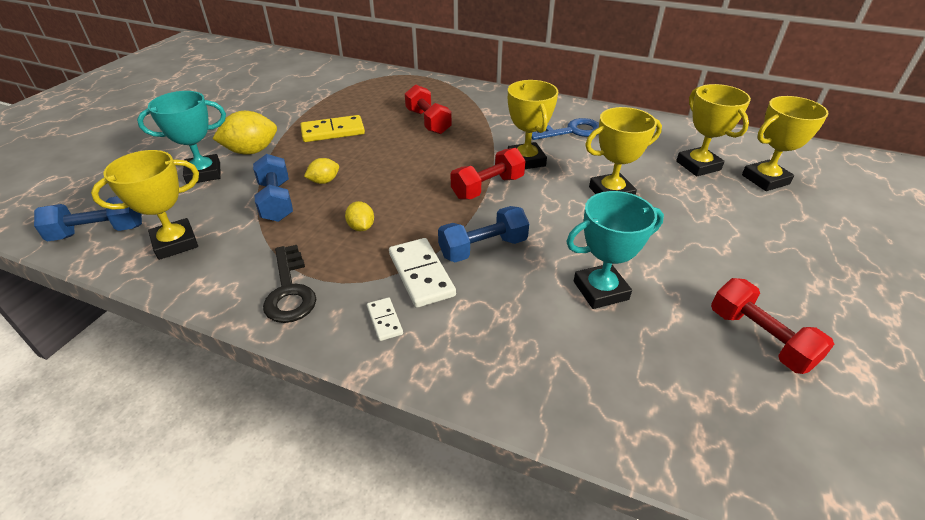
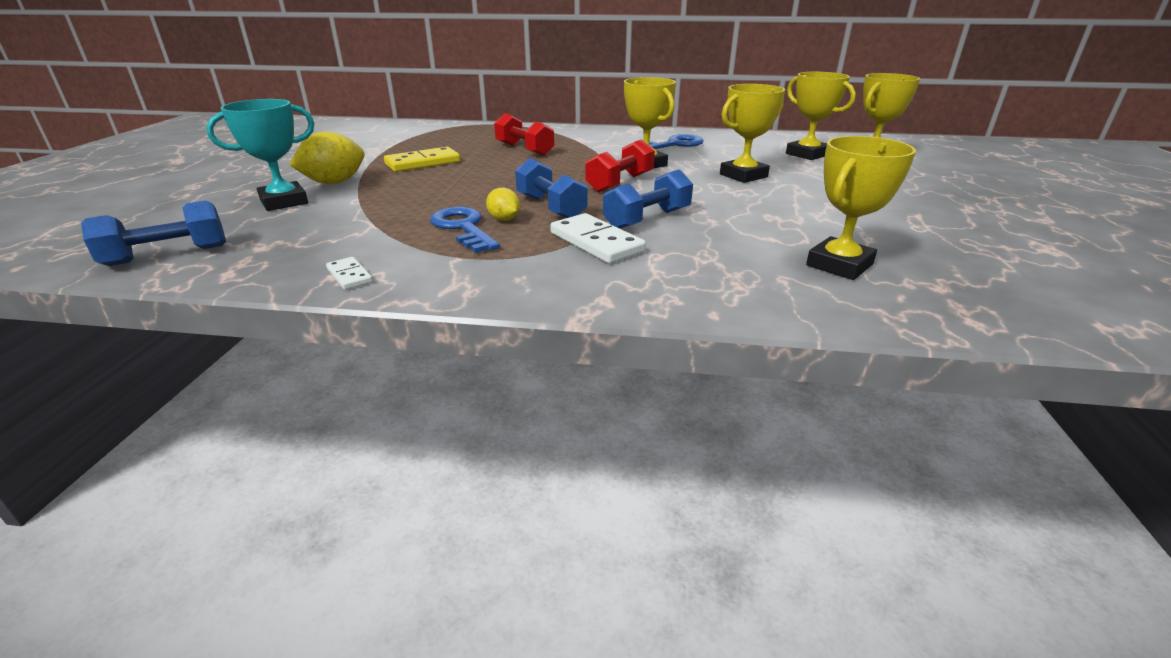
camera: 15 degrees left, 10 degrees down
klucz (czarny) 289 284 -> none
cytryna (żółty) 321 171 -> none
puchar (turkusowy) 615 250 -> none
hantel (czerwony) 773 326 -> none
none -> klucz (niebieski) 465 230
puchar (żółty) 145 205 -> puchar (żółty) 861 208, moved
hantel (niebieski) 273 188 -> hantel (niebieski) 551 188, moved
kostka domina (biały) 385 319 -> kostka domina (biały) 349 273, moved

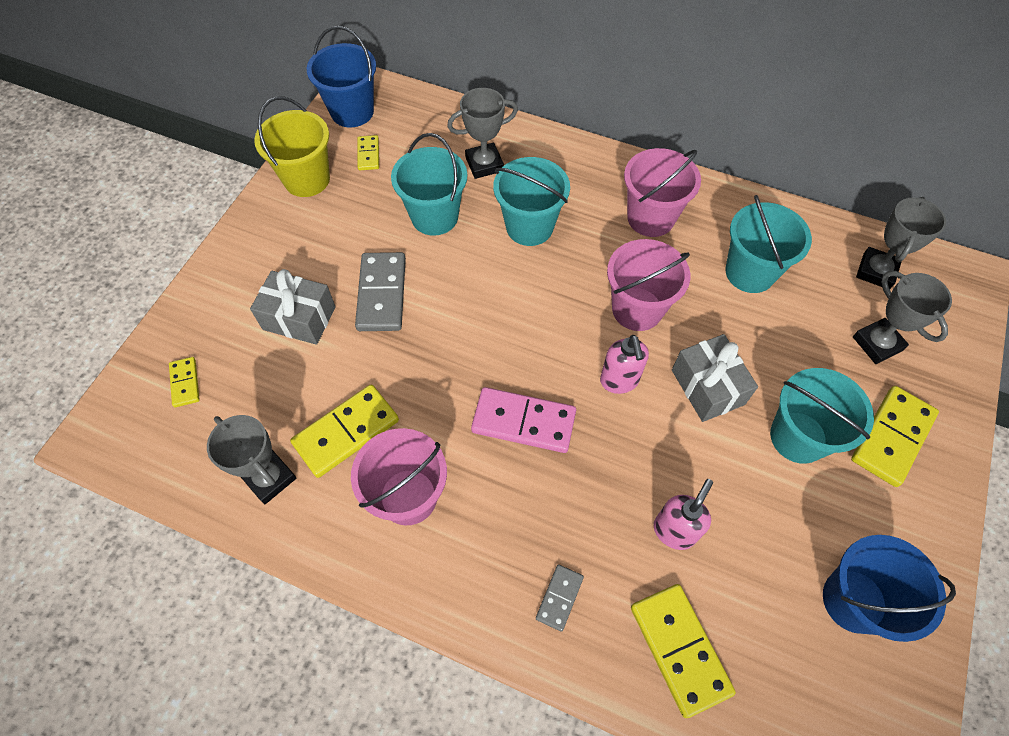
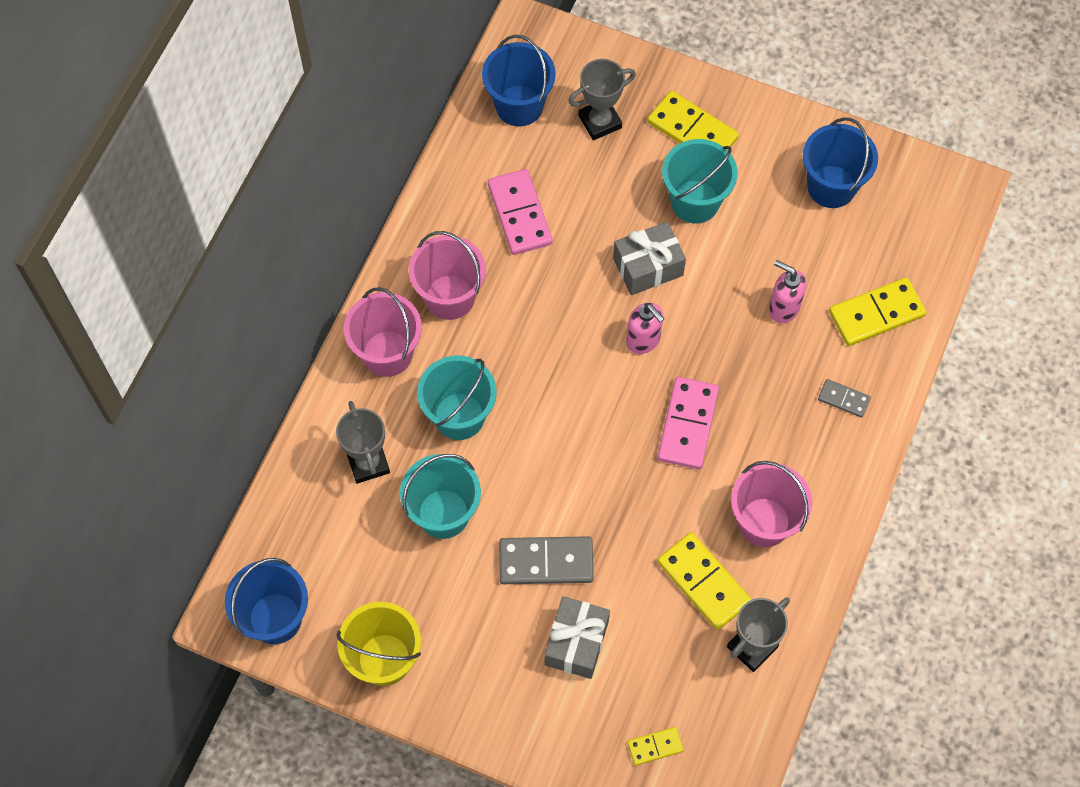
camera: 90 degrees left, 5 degrees up
kostka domina (żółty) 368 152 -> none
wiadro (różowy) 648 285 -> wiadro (różowy) 383 332, moved
wiadro (turkusowy) 768 244 -> kostka domina (różowy) 520 212
puchar (szary) 901 243 -> wiadro (niebieski) 519 81
dozownik mydła (różowy) 624 364 -> dozownik mydła (różowy) 645 328, 60 degrees clockwise

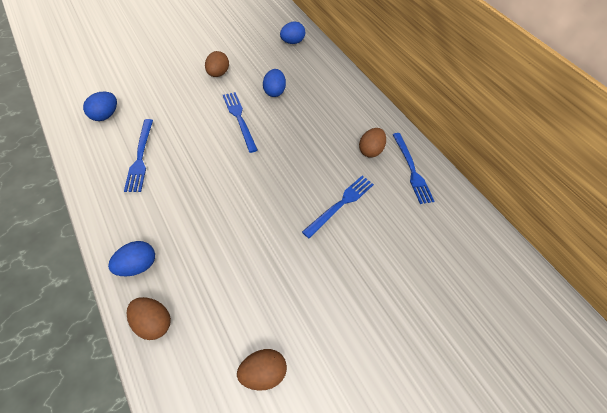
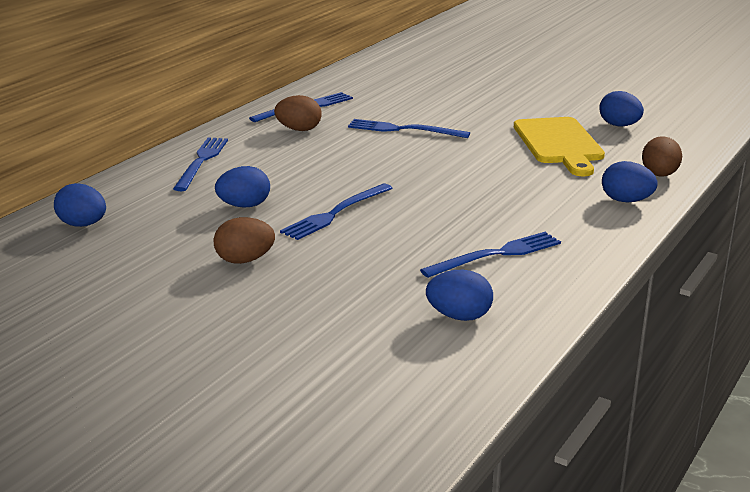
camera: 110 degrees left, 30 degrees down
none -> widelec (niebieski) 200 164
none -> deska do krojenia (żółty) 559 146
jajko (brązowy) 262 370 -> jajko (niebieski) 621 108

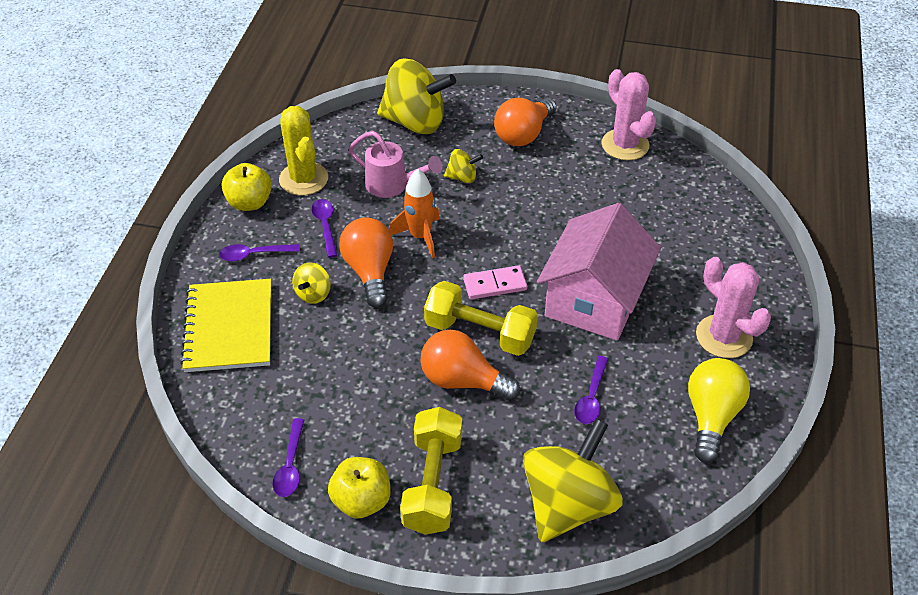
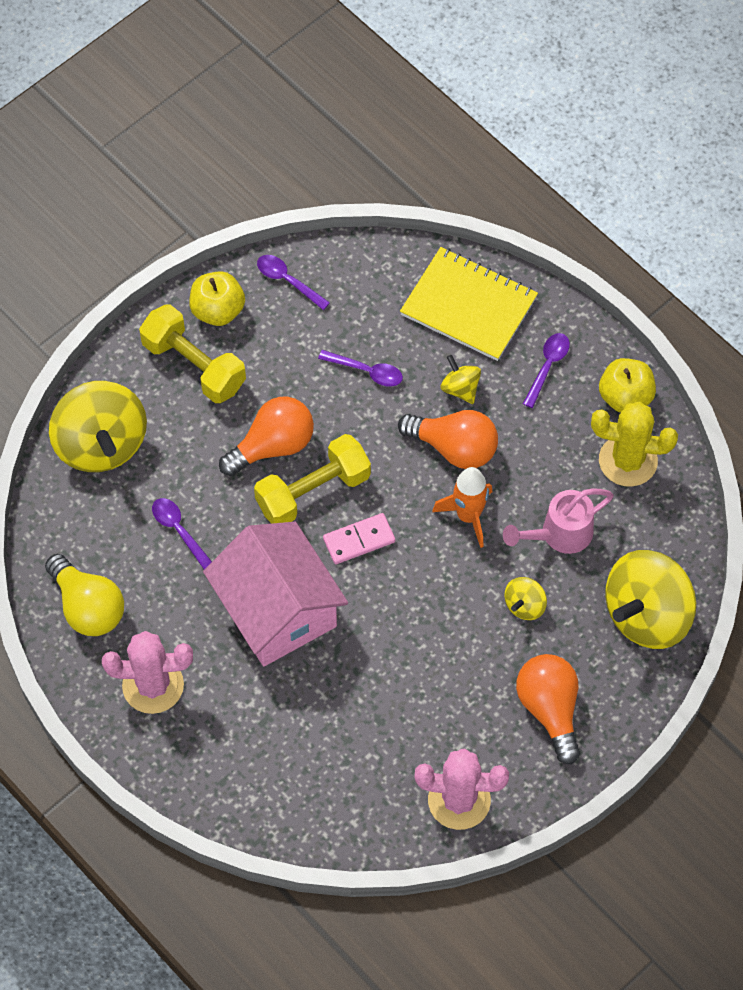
camera: 125 degrees right, 15 degrees up
łyżka (fioletowy) 324 228 -> łyżka (fioletowy) 360 368, moved
kostka domina (różowy) 495 282 -> kostka domina (różowy) 359 538, 45 degrees clockwise

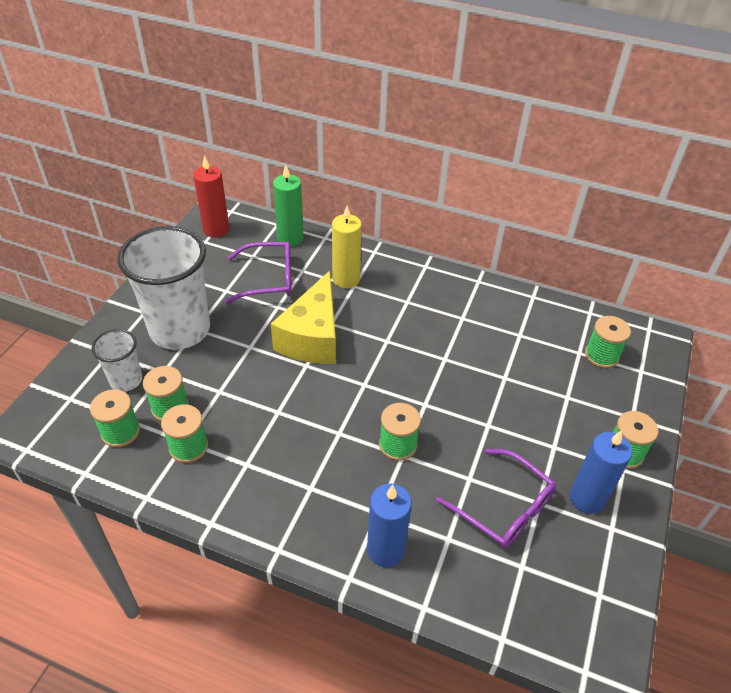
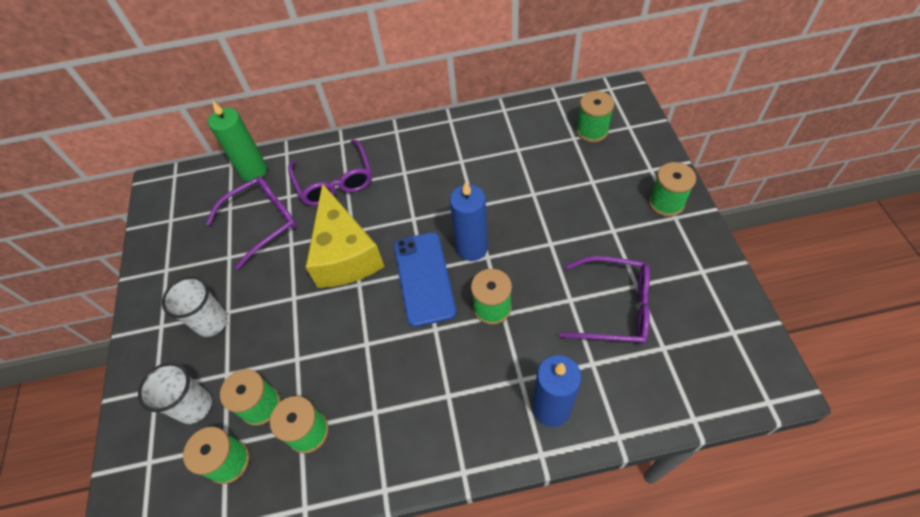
camera: 25 degrees left, 10 degrees up
świeca (czerwony) 211 197 -> none
none -> telefon (niebieski) 425 279
świeca (niebieski) 601 472 -> świeca (niebieski) 469 221, moved
świeca (żółty) 347 247 -> okulary (fioletowy) 330 173
szklanka (biały) 164 288 -> szklanka (biały) 195 306, x0.50

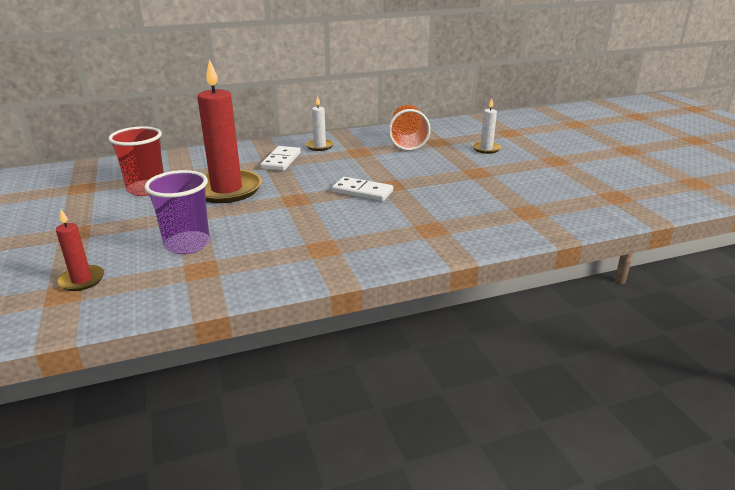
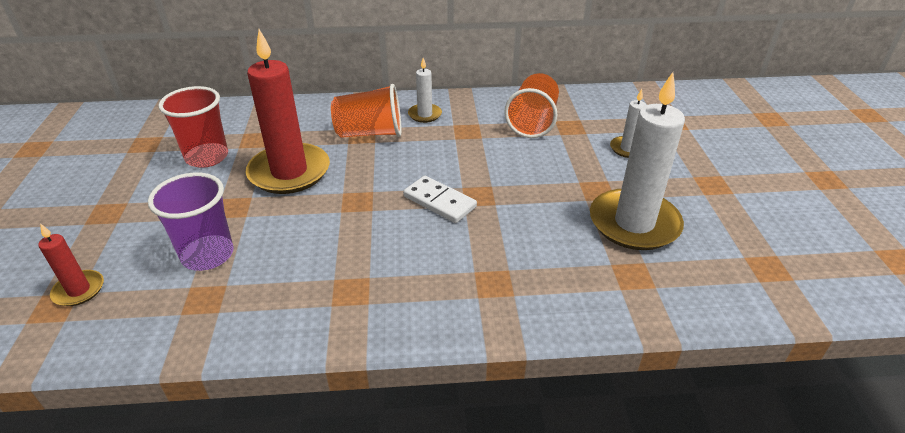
camera: 15 degrees right, 10 degrees up
none -> świeca (biały) 637 161
kostka domina (biały) 280 158 -> szklanka (pomarańczowy) 366 111

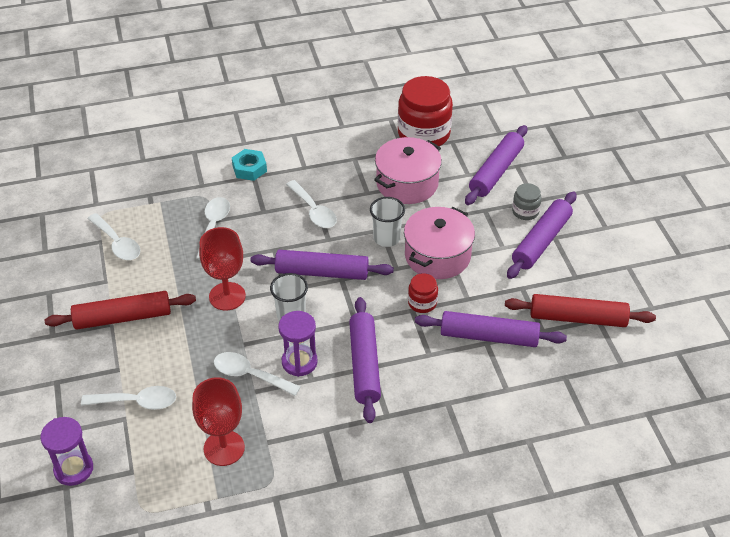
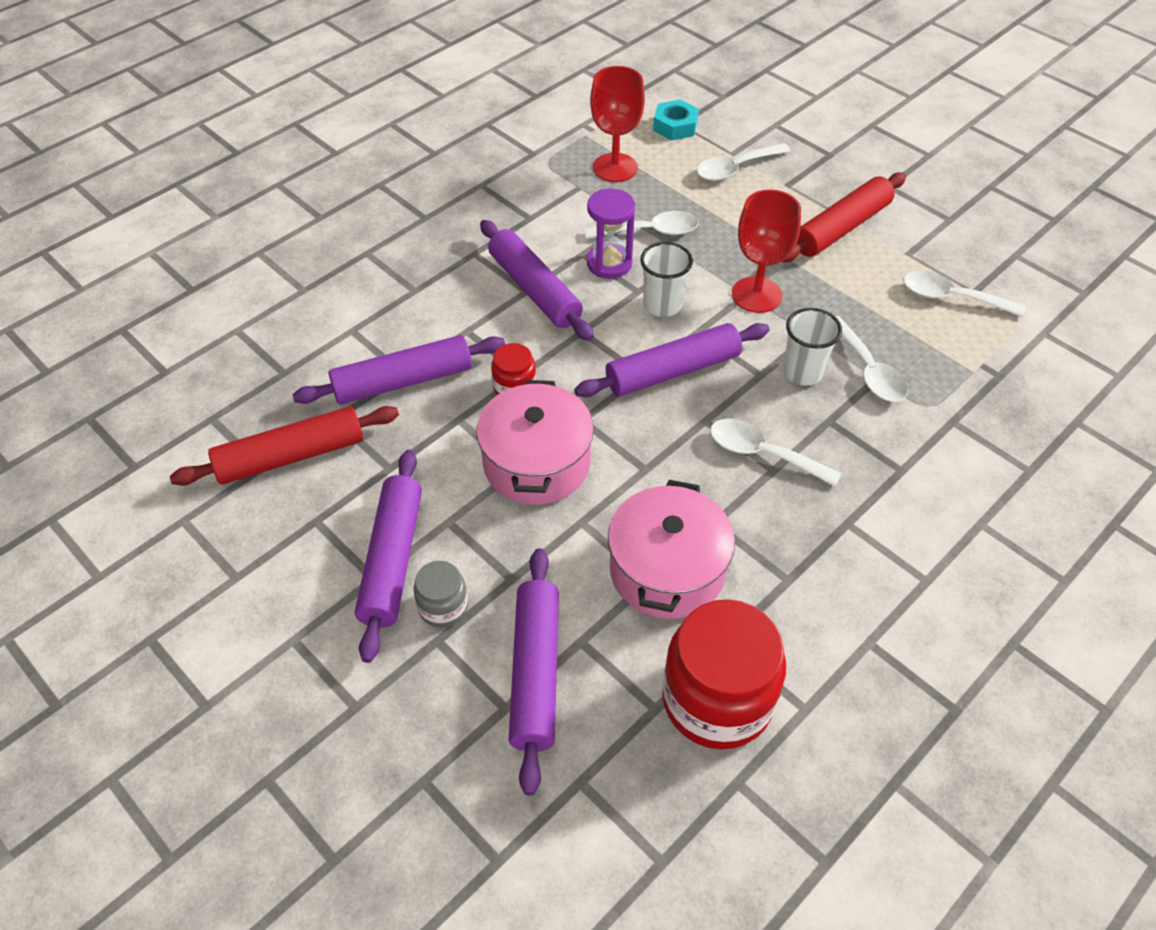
camera: 150 degrees right, 5 degrees up
klepsydra (fioletowy) 66 451 -> none
nakrętka (turkusowy) 249 165 -> nakrętka (turkusowy) 676 120, moved
szklanka (biały) 387 222 -> szklanka (biały) 812 347, moved

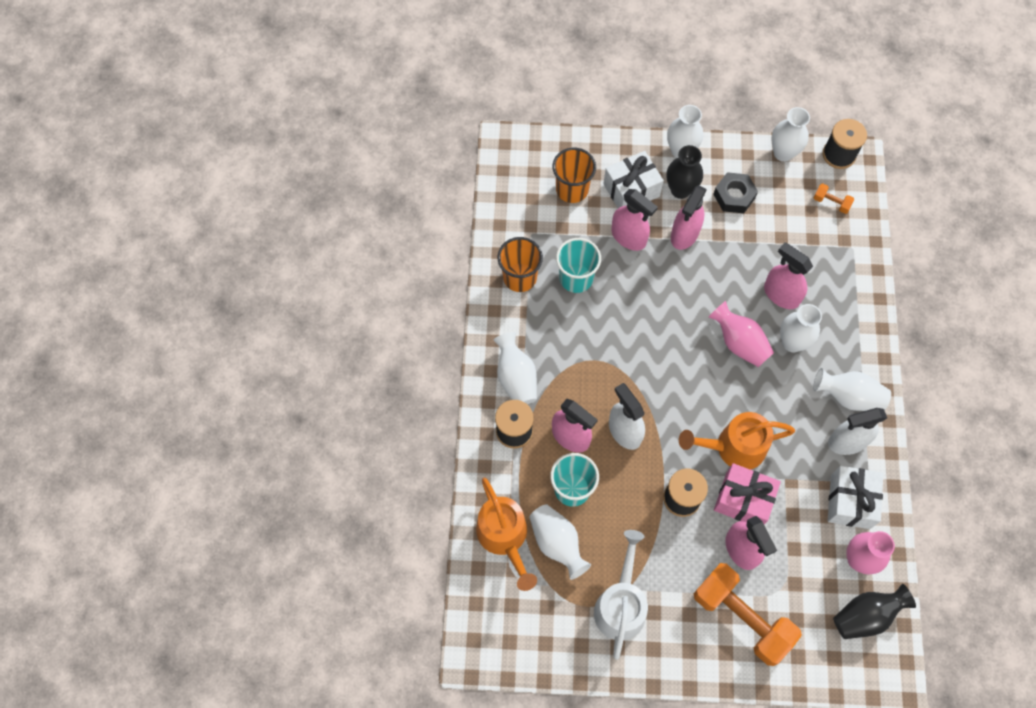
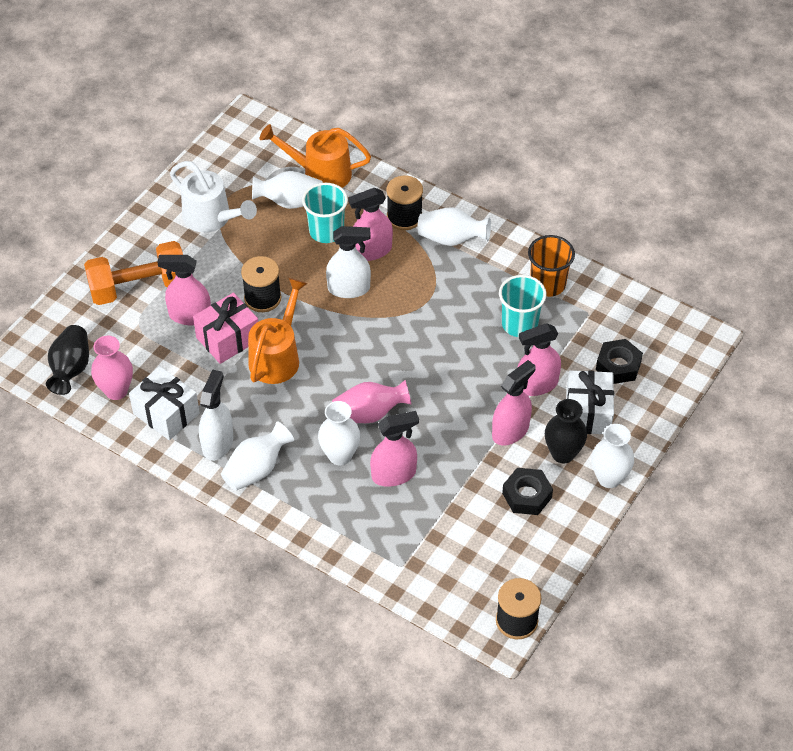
camera: 120 degrees right, 15 degrees down
wazon (biały) 790 134 -> none
hantel (pomarańczowy) 834 198 -> none
szklanka (pomarańczowy) 574 175 -> nakrętka (czarny) 619 361
spryskiwacz (różowy) 689 217 -> spryskiwacz (różowy) 513 402, 75 degrees clockwise

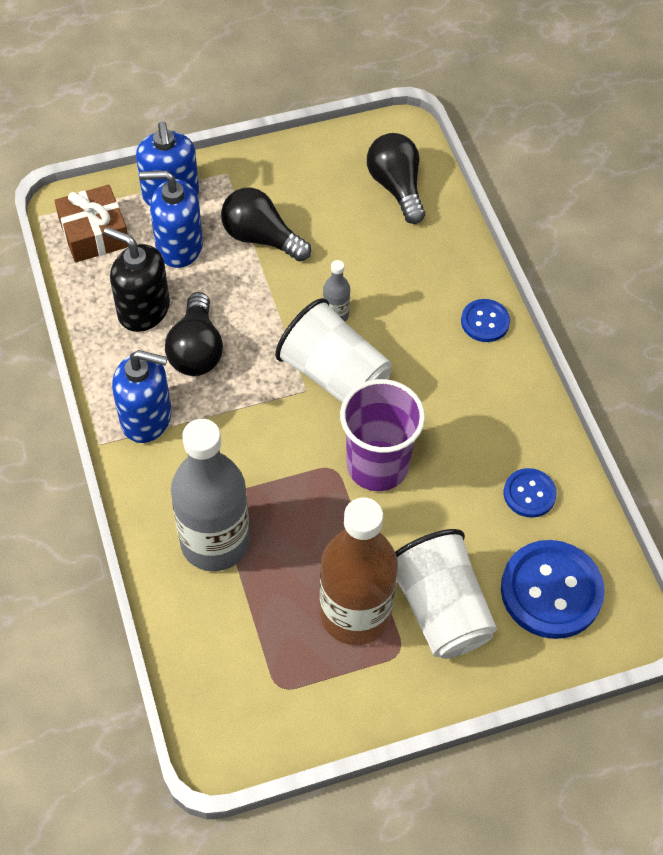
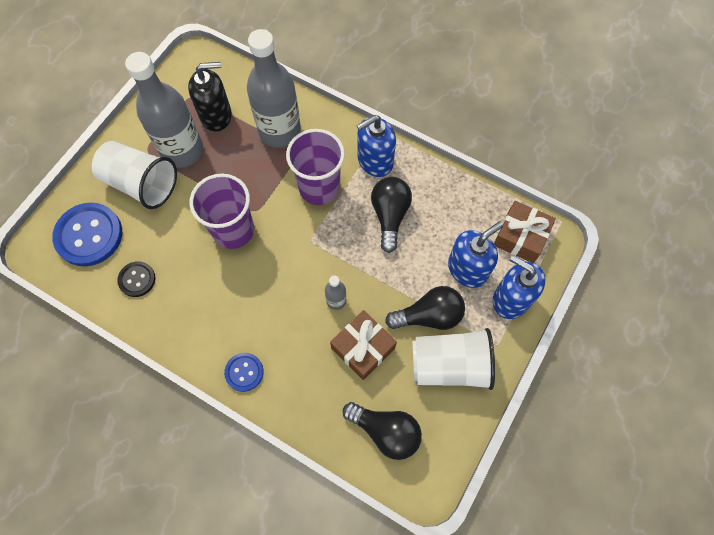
camera: 140 degrees right, 10 degrees up
none -> szklanka (fioletowy) 315 167
none -> prezent (brązowy) 363 345
dozownik mydła (czarny) 137 279 -> dozownik mydła (czarny) 210 96, moved
szklanka (biały) 333 350 -> szklanka (biały) 454 359, moved
butelka (brązowy) 359 571 -> butelka (szary) 164 110
guzik (niebieski) 530 493 -> guzik (czarny) 136 279
żarówka (czarny) 194 334 -> żarówka (czarny) 391 215, 45 degrees clockwise

